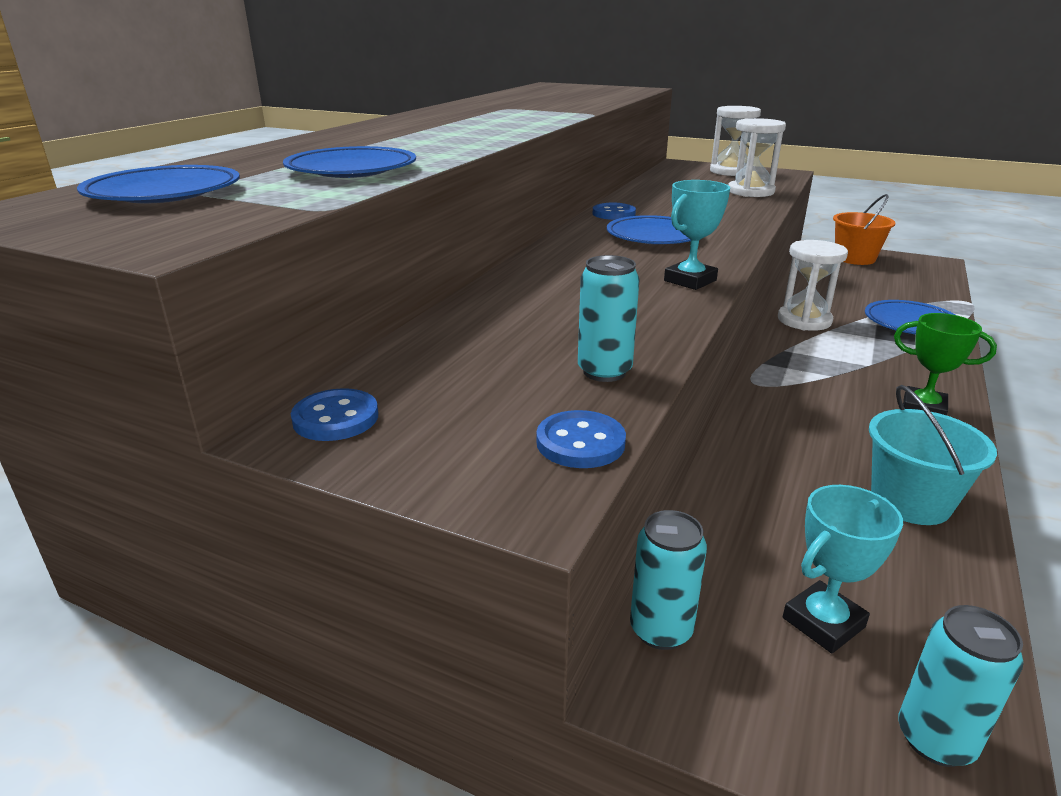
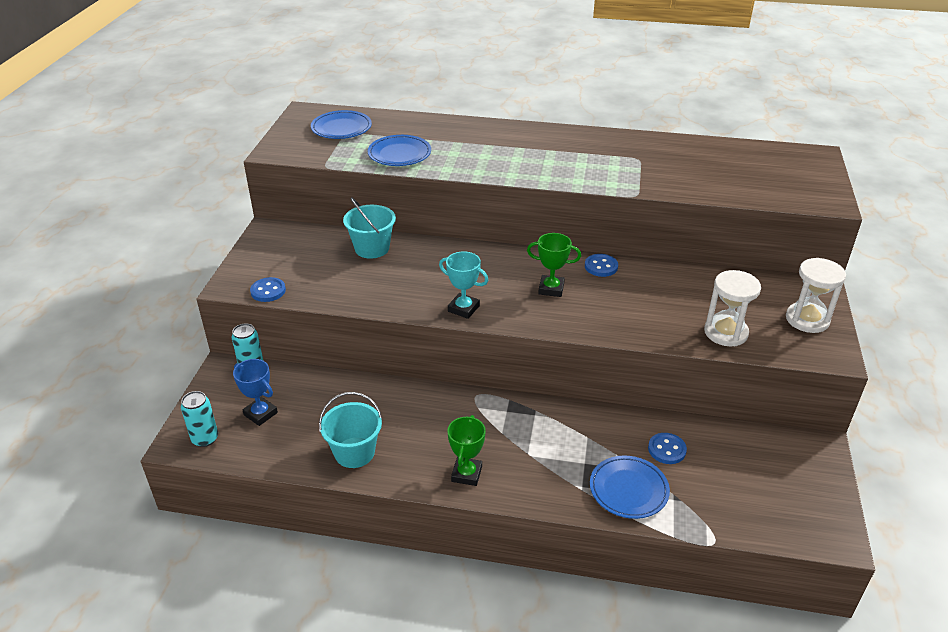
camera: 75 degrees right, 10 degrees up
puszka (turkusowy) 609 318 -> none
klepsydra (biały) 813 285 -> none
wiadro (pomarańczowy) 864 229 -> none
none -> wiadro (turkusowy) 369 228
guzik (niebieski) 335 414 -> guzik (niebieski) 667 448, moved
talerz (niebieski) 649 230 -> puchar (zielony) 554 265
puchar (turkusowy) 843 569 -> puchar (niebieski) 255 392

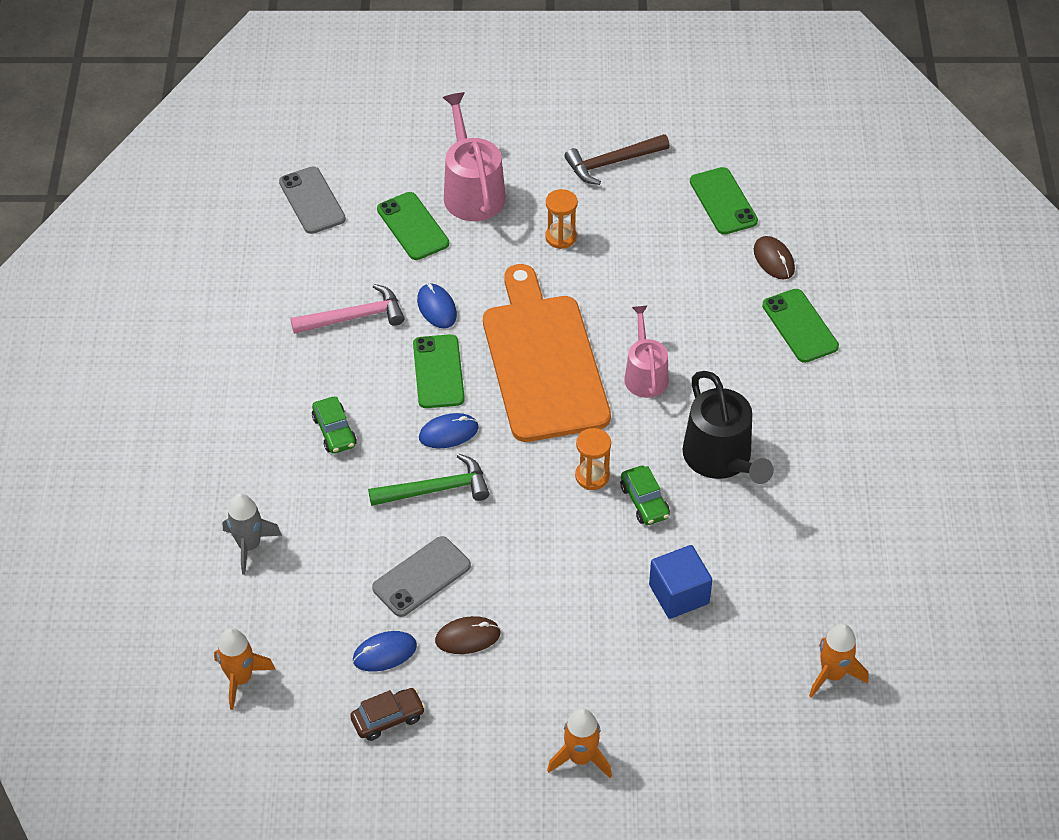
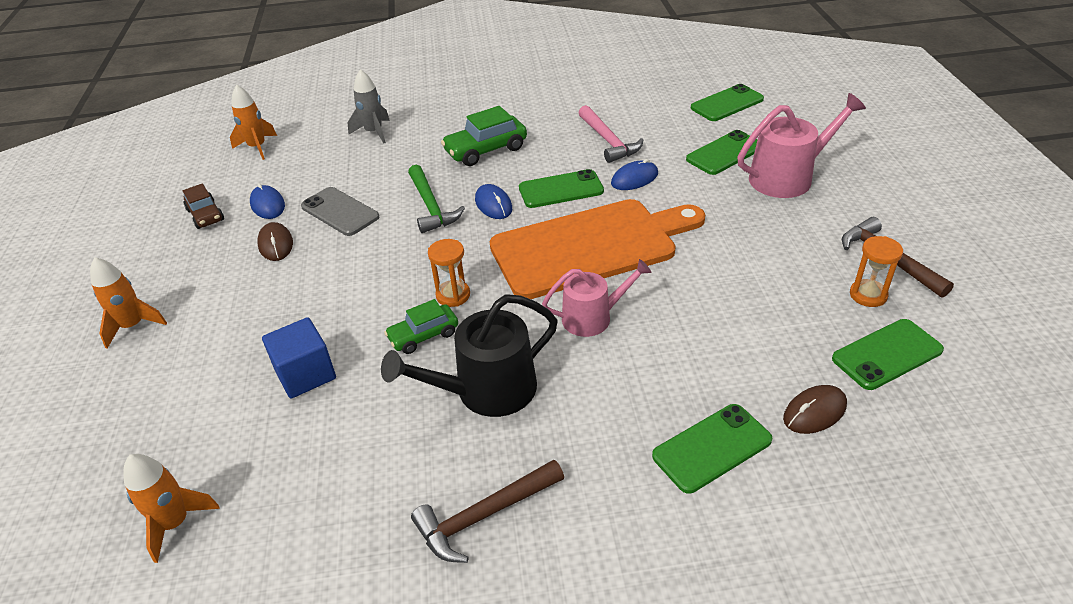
camera: 85 degrees right, 10 degrees down
none -> młotek (brązowy) 487 511
klepsydra (pomarańczowy) 561 219 -> klepsydra (pomarańczowy) 876 271, moved
telefon (szary) 312 200 -> telefon (zielony) 727 102
samochód (zielony) 334 425 -> samochód (zielony) 484 136, x1.54

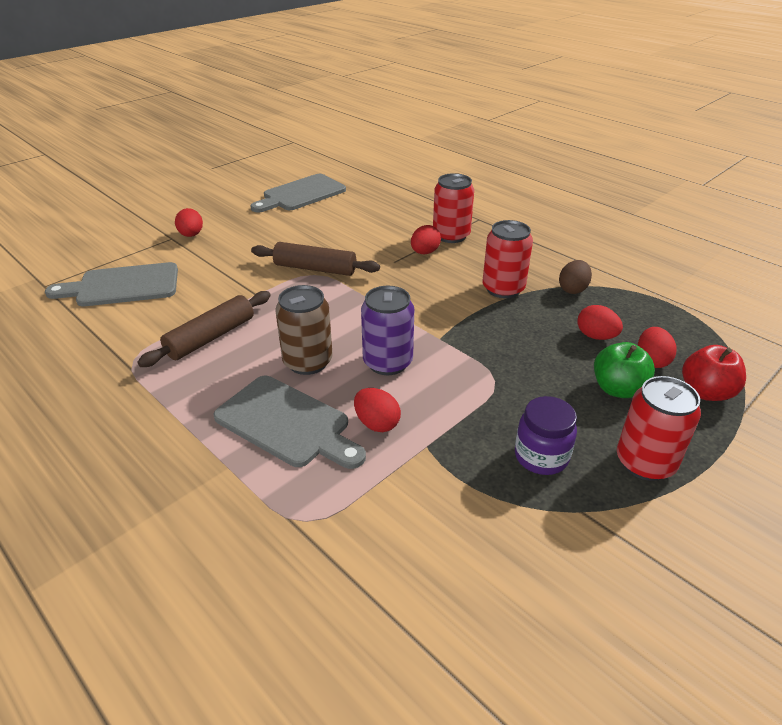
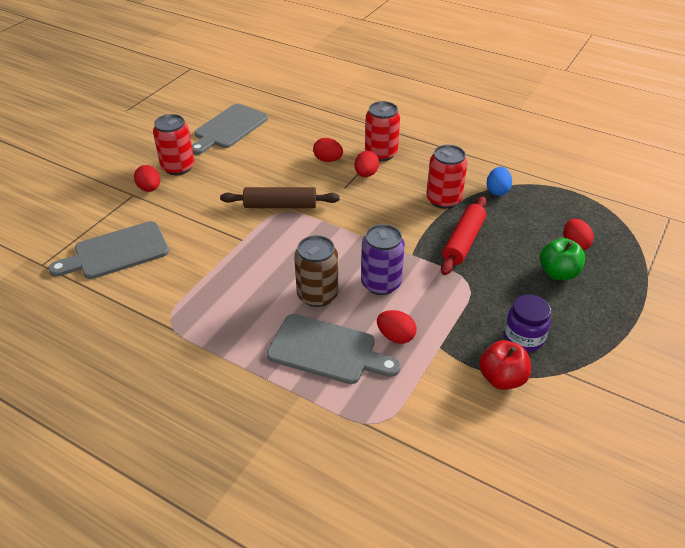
camera: 15 degrees left, 5 degrees up
wałek do ciasta (brązowy) 204 329 -> none
none -> wałek do ciasta (czerwony) 464 235
jajko (czerwony) 600 322 -> jajko (czerwony) 328 150, moved
puszka (czerwony) 659 428 -> puszka (czerwony) 174 144, moved
jabłko (czerwony) 714 373 -> jabłko (czerwony) 505 365, moved
jajko (brązowy) 575 277 -> jajko (niebieski) 499 181

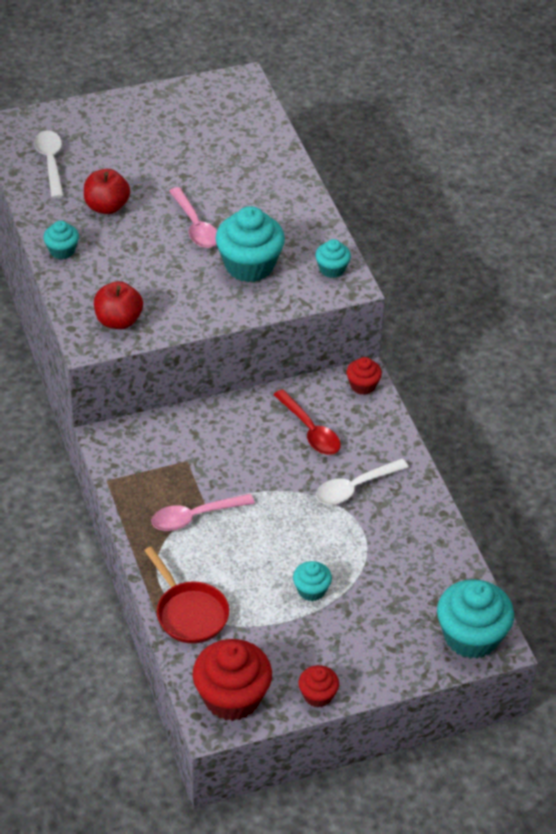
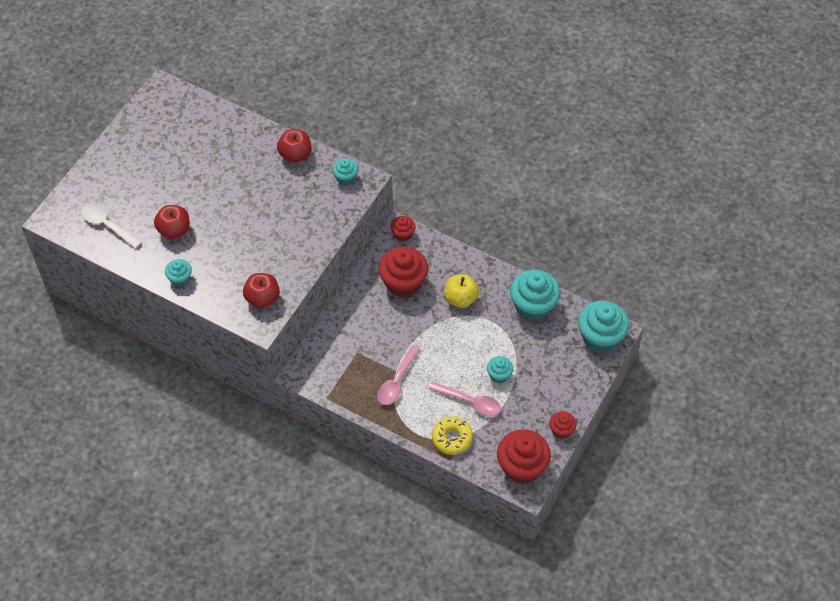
camera: 40 degrees left, 10 degrees up
none -> jabłko (czerwony) 294 146
łyżka (różowy) 193 217 -> łyżka (różowy) 465 399, moved
muffinka (turkusowy) 250 244 -> muffinka (turkusowy) 535 295, moved
patelnia (czerwony) 186 595 -> donut (żółty) 452 436
łyżka (czerwony) 307 422 -> muffinka (czerwony) 404 272
łyżka (biały) 362 482 -> jabłko (żółty) 461 291

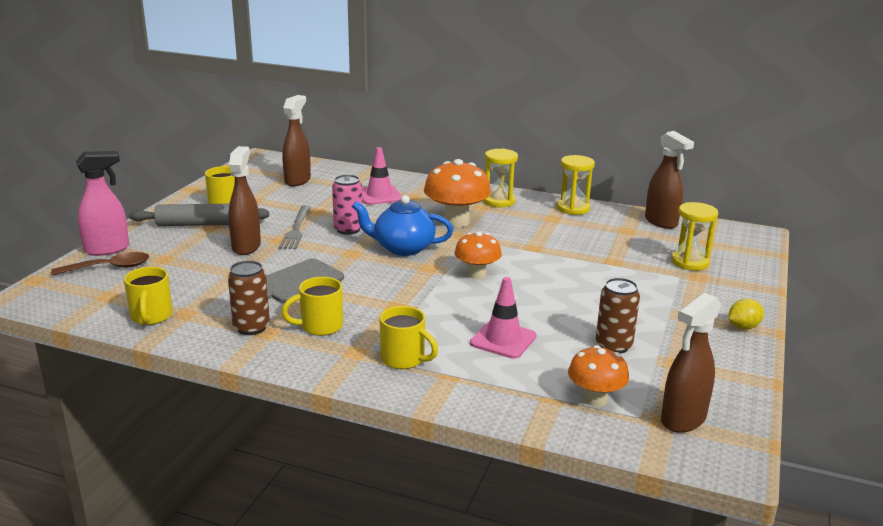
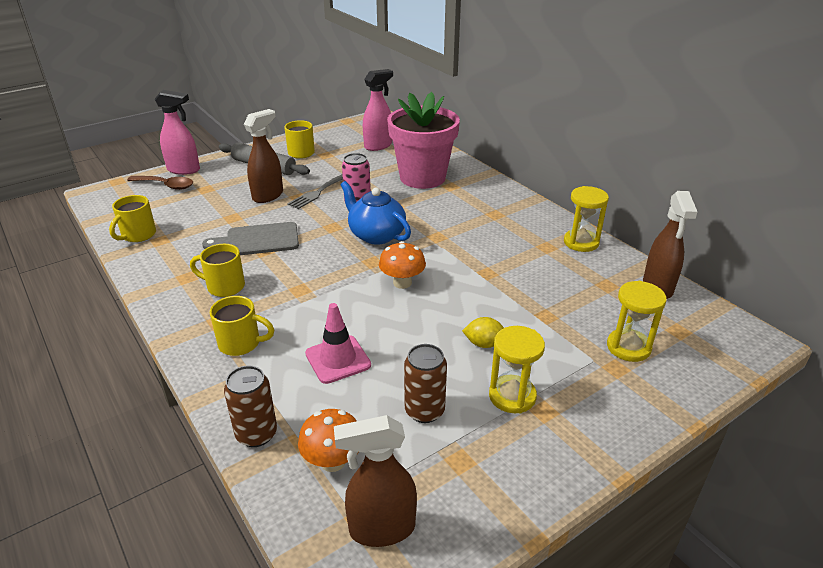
camera: 35 degrees right, 10 degrees up
grzyb (pomarańczowy) 457 193 -> none
puszka (brązowy) 249 297 -> puszka (brązowy) 250 406, moved
klepsydra (żółty) 500 178 -> klepsydra (żółty) 517 369, moved
cytryna (żółty) 746 314 -> cytryna (żółty) 483 332, moved
pachołek (różowy) 382 176 -> doniczka (różowy) 423 140
spryskiwacz (brązowy) 296 140 -> spryskiwacz (różowy) 378 110
kubek (żółty) 408 337 -> kubek (żółty) 242 326, 60 degrees counterclockwise

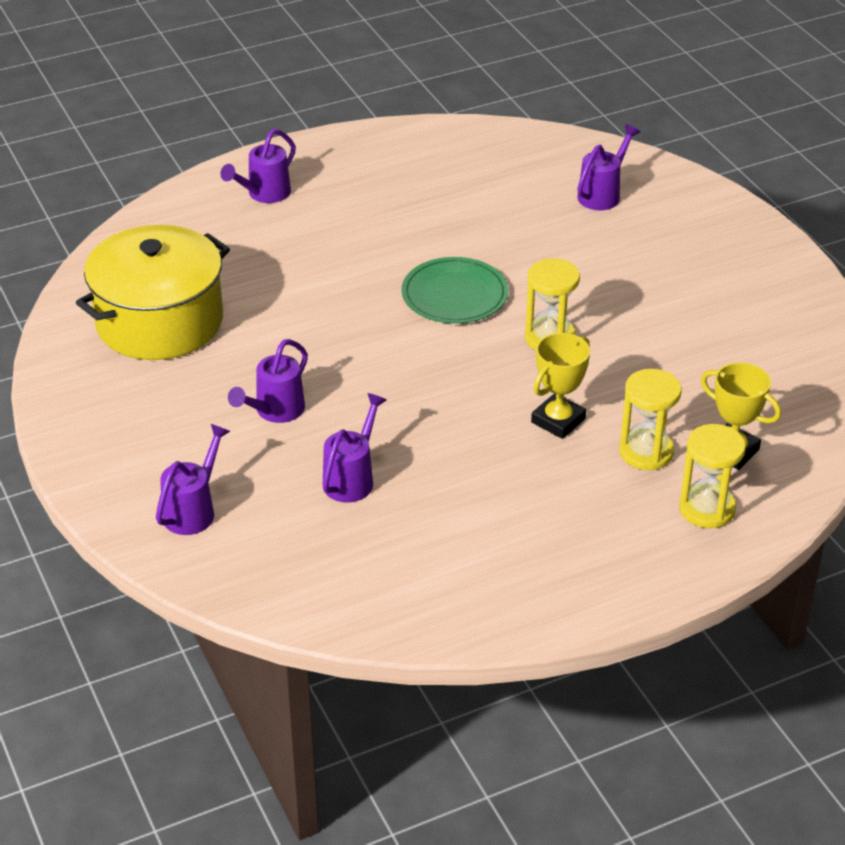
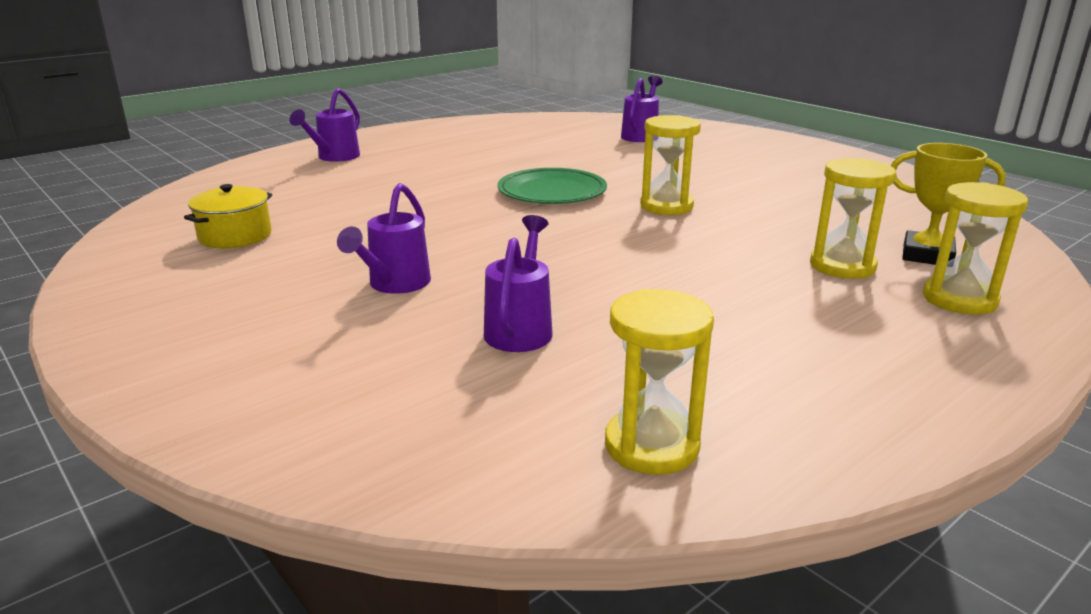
camera: 15 degrees left, 15 degrees down
konewka (fioletowy) 193 479 -> none
puchar (żółty) 560 386 -> none
none -> klepsydra (żółty) 659 382
garnek (żółty) 153 292 -> garnek (żółty) 228 216, x0.48

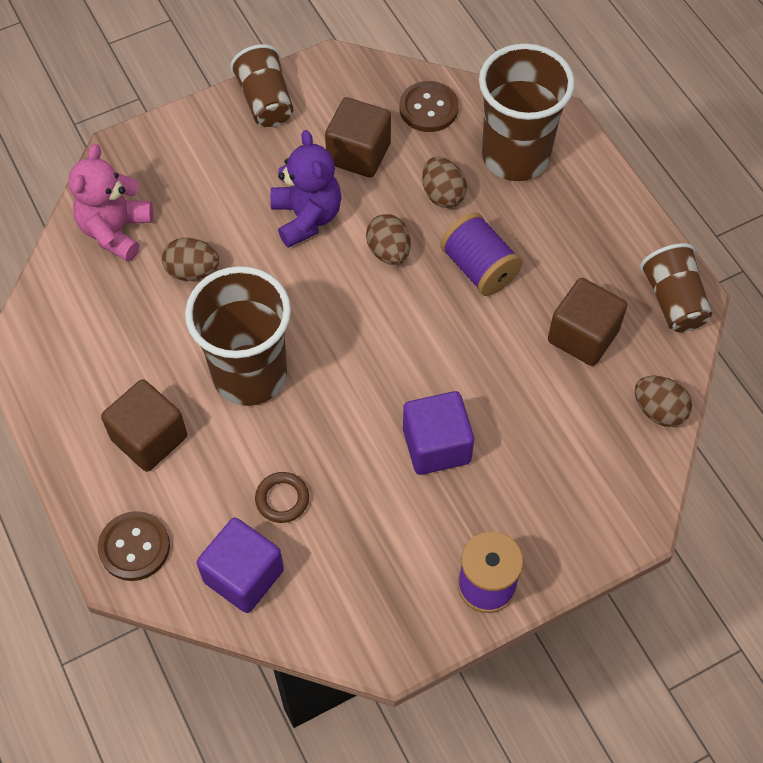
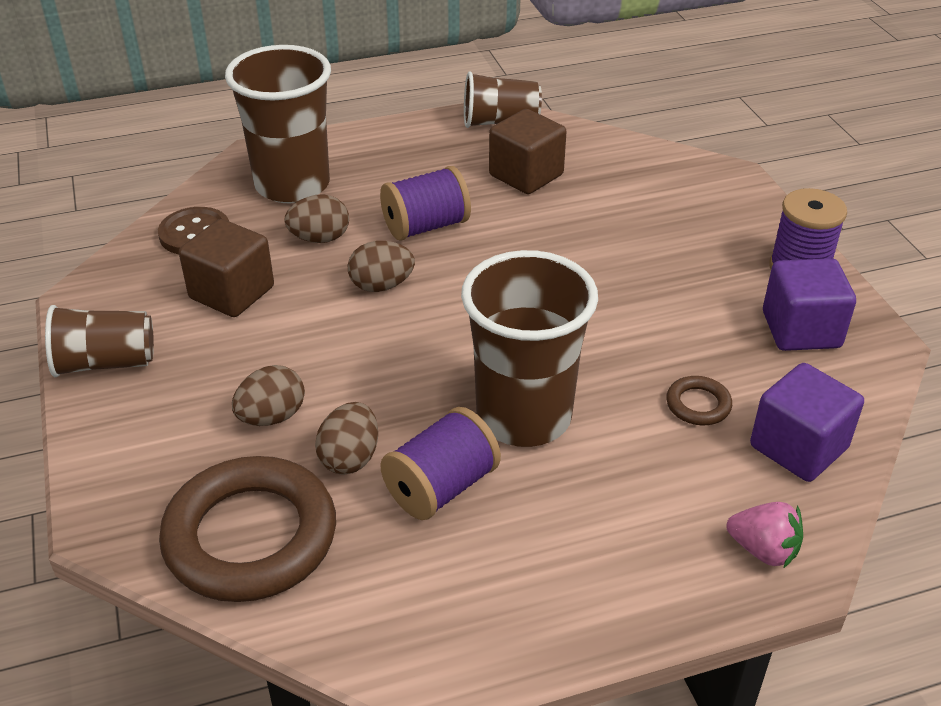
camera: 80 degrees left, 20 degrees down
sześcian (brązowy) 144 425 -> none
miś (fioletowy) 305 189 -> none
none -> szpulka (fioletowy) 440 463
sześcian (fioletowy) 438 433 -> sześcian (fioletowy) 809 304, moved
jajko (brązowy) 663 401 -> jajko (brązowy) 268 395, moved
miś (różowy) 110 203 -> pierścień (brązowy) 247 529
guzik (brązowy) 134 546 -> truskawka (różowy) 764 535

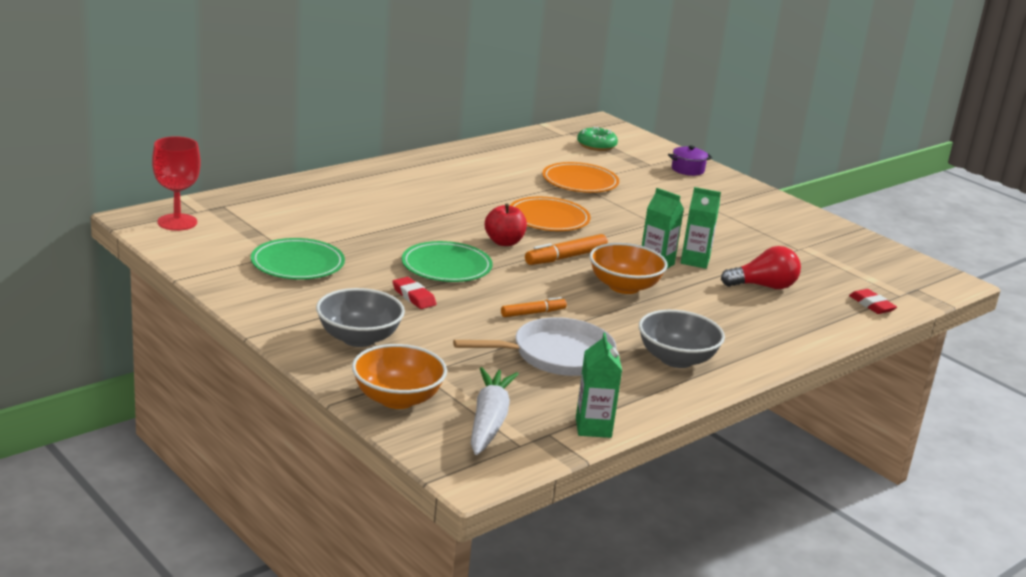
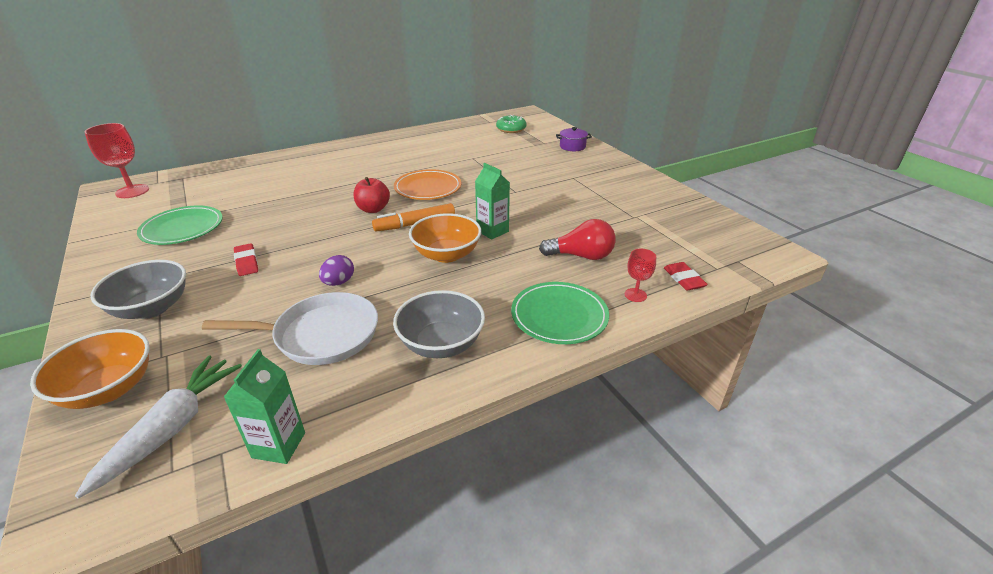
camera: 15 degrees right, 10 degrees up
talerz (pomarańczowy) 580 177 -> none
karton mleka (zielony) 701 228 -> none
none -> kielich (czerwony) 640 275
talerz (zielony) 447 261 -> talerz (zielony) 560 313, moved
flamaster (pomarańczowy) 534 307 -> jajko (fioletowy) 336 270

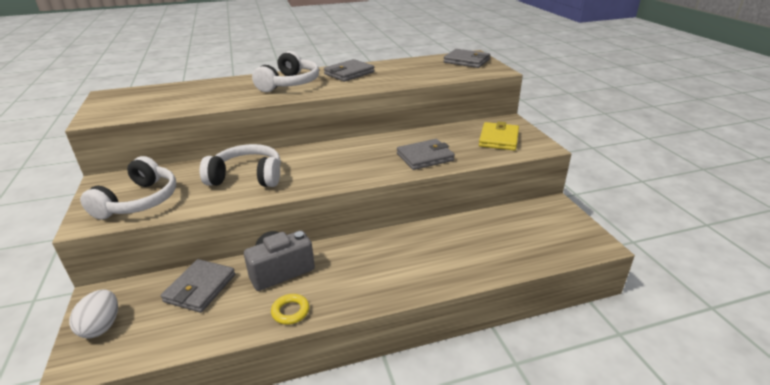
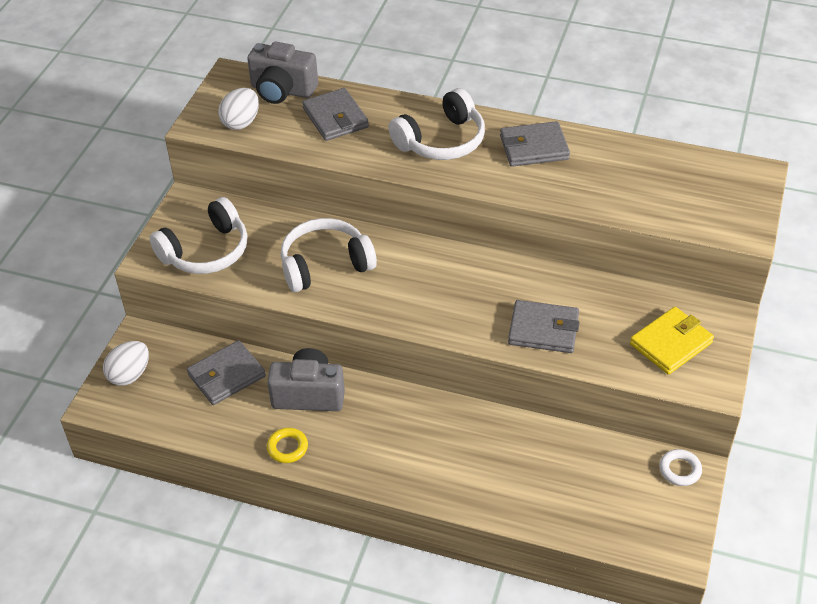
camera: 35 degrees right, 15 degrees up
none -> jajko (biały) 238 109
none -> aparat fotograficzny (szary) 282 73
none -> pierścień (biały) 680 467
portfel (szary) 467 58 -> portfel (szary) 335 114, moved
słuchawki (biały) 240 165 -> słuchawki (biały) 329 255, 60 degrees counterclockwise

